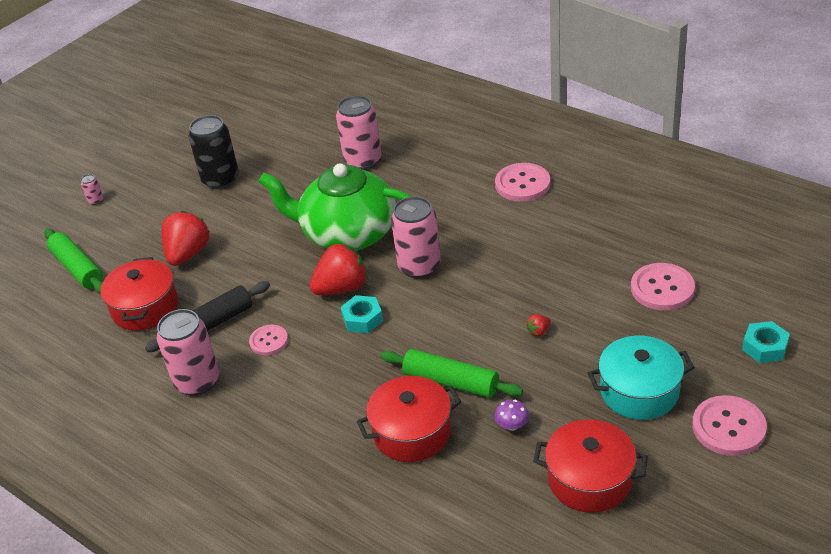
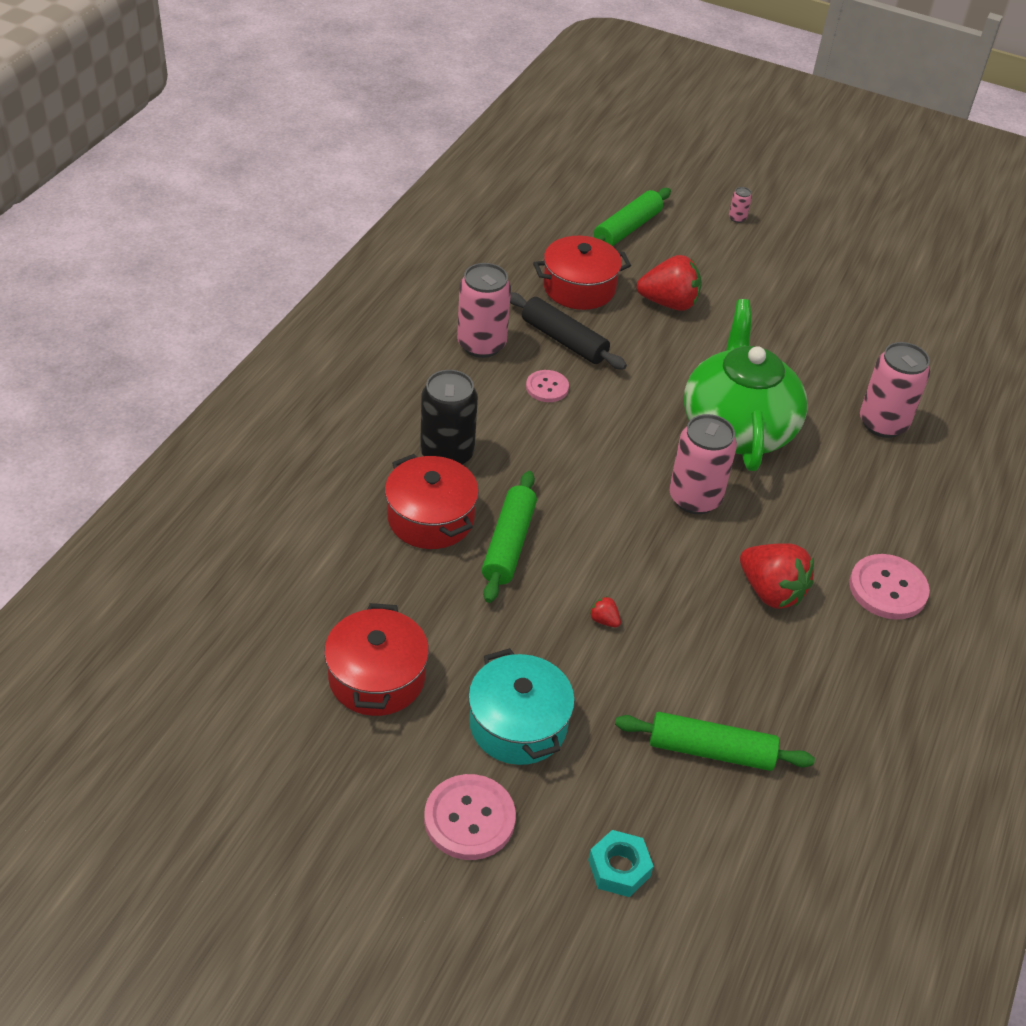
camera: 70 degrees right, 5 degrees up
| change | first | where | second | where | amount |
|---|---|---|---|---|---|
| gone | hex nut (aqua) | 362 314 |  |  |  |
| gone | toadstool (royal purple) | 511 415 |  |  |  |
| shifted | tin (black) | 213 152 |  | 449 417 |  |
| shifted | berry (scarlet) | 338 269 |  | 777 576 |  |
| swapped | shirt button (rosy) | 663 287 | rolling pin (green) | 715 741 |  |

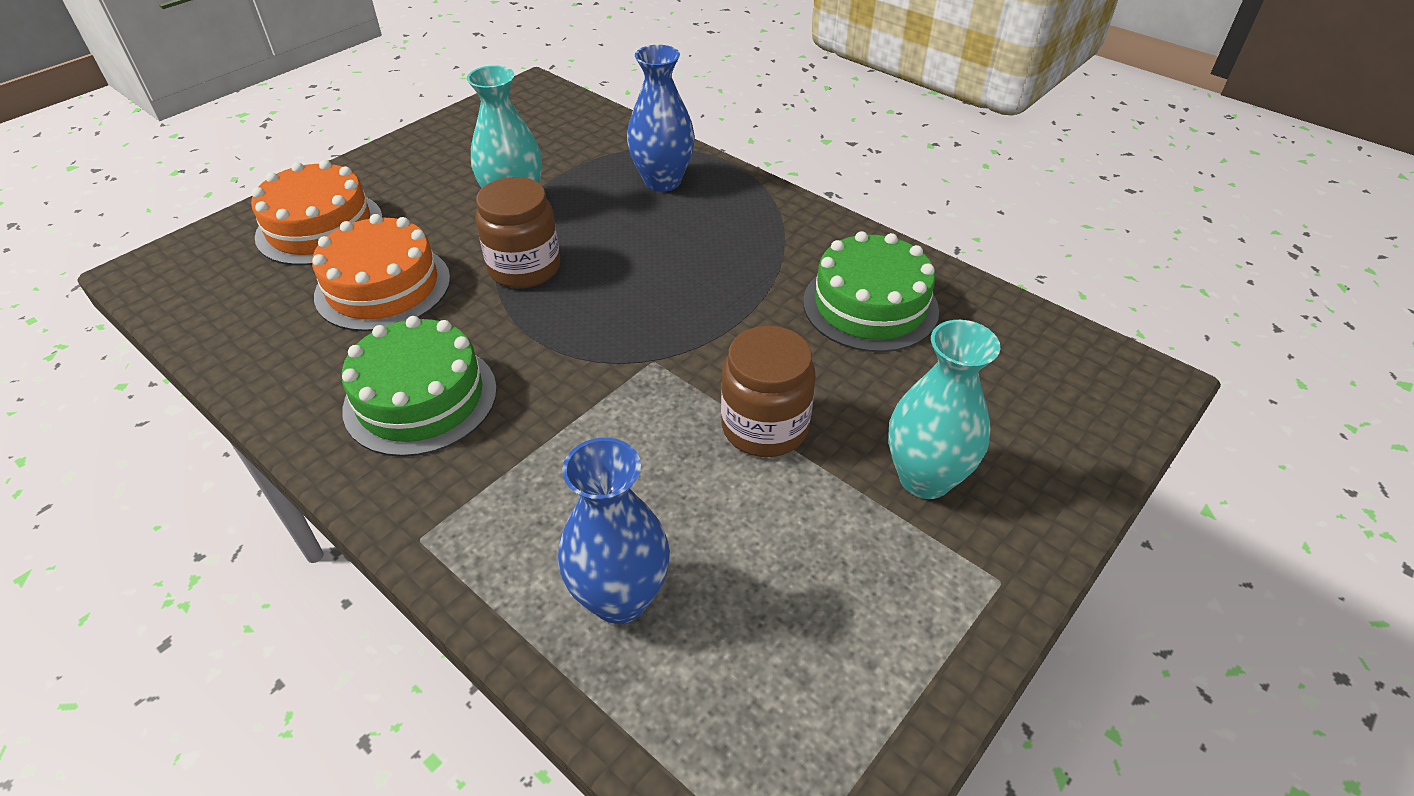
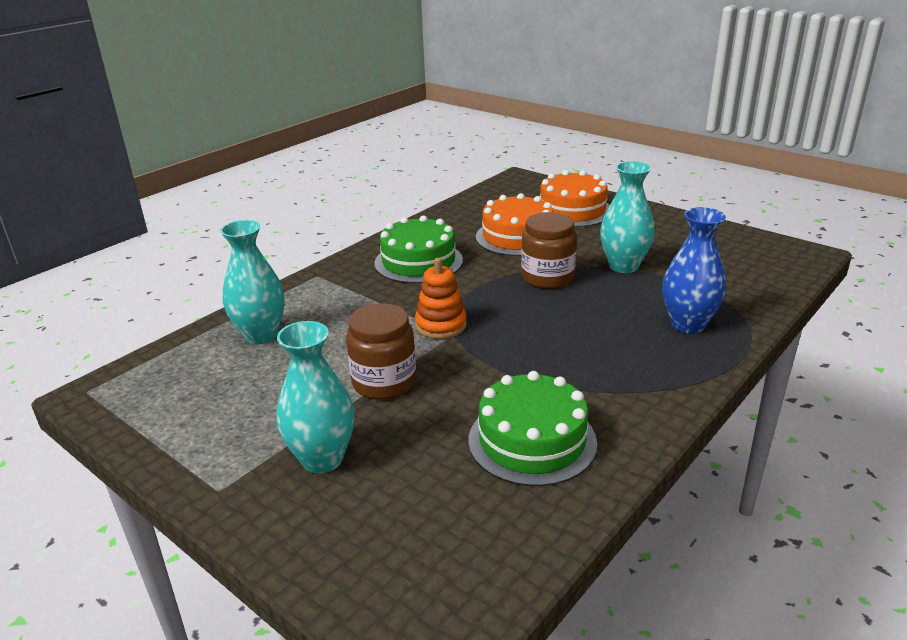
camera: 90 degrees right, 15 degrees down
| change | first | where | second | where | amount |
|---|---|---|---|---|---|
| new |  |  | ring stacker (orange-coloured) | 441 298 |  |
| repainted | flower vase (royal blue) | 614 531 | flower vase (aqua) | 252 282 |  |

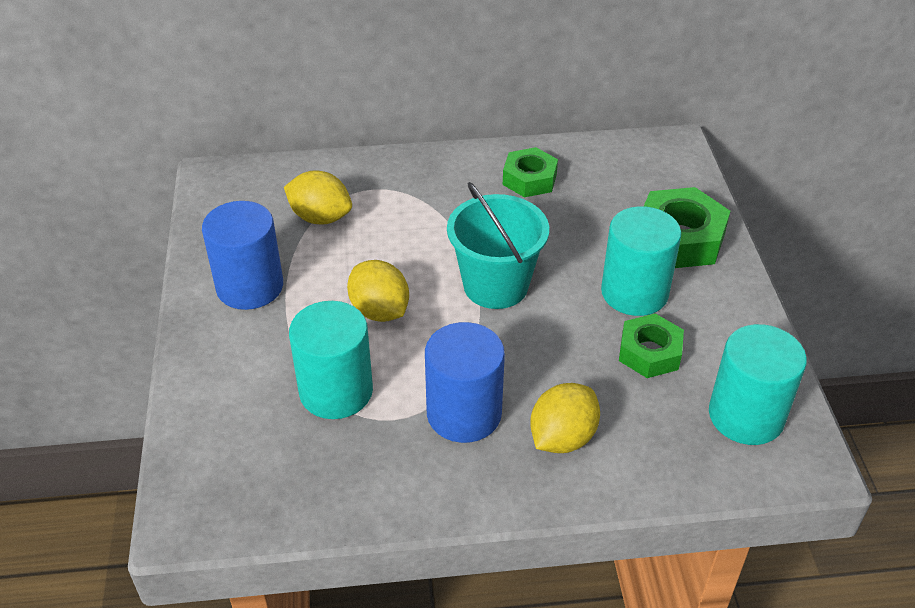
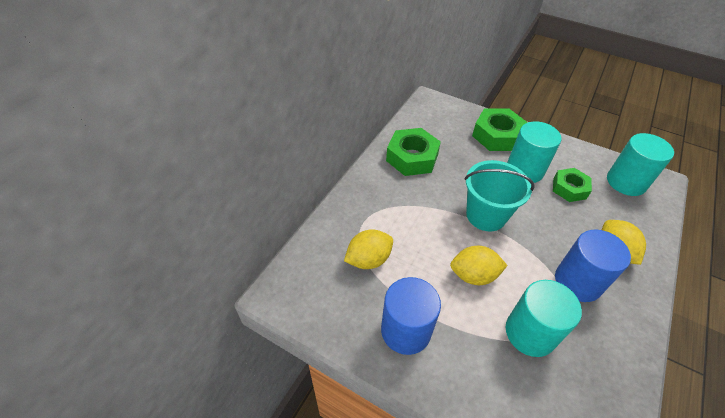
camera: 55 degrees left, 5 degrees up
| change | first | where | second | where | amount |
|---|---|---|---|---|---|
| scaled | hex nut (green) | 530 172 |  | 413 152 | x1.54 |

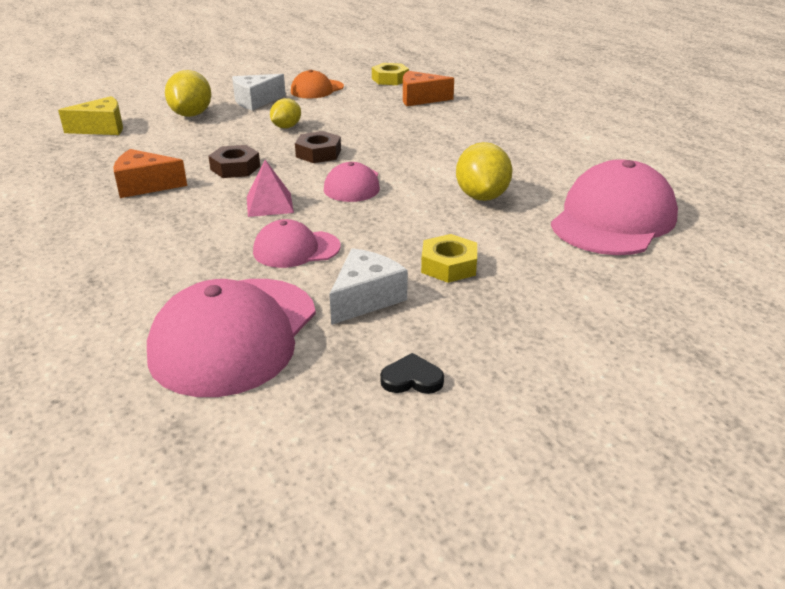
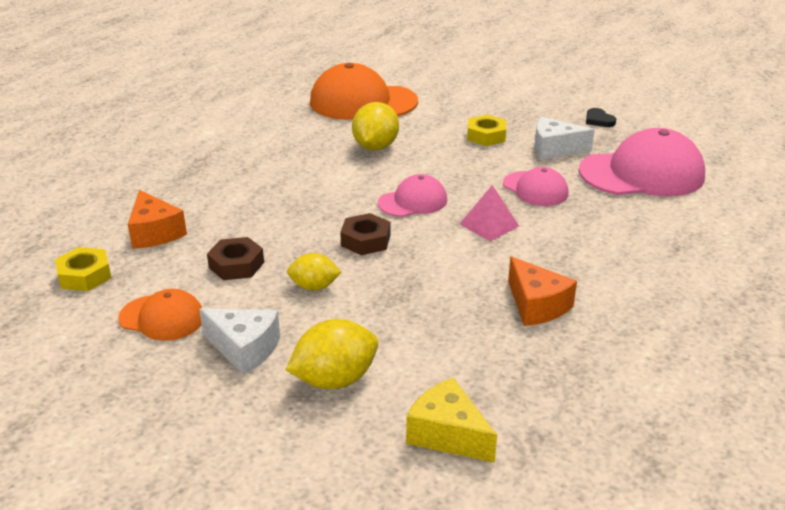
camera: 120 degrees left, 0 degrees up
| change | first | where | second | where | amount |
|---|---|---|---|---|---|
| shifted | hex nut (brown) | 234 161 |  | 235 258 |  |
| repainted | cap (rosy) | 614 207 | cap (orange-coloured) | 364 91 |  |
| rotated | toy lemon (bright yellow) | 484 171 |  | 375 126 | 45 degrees counterclockwise |

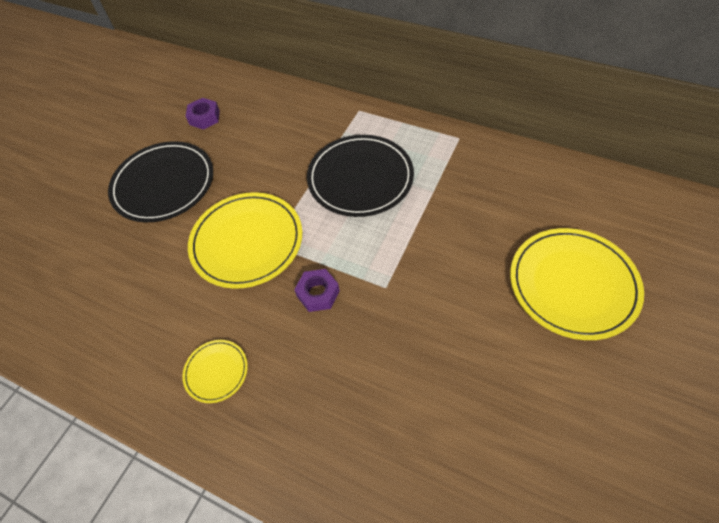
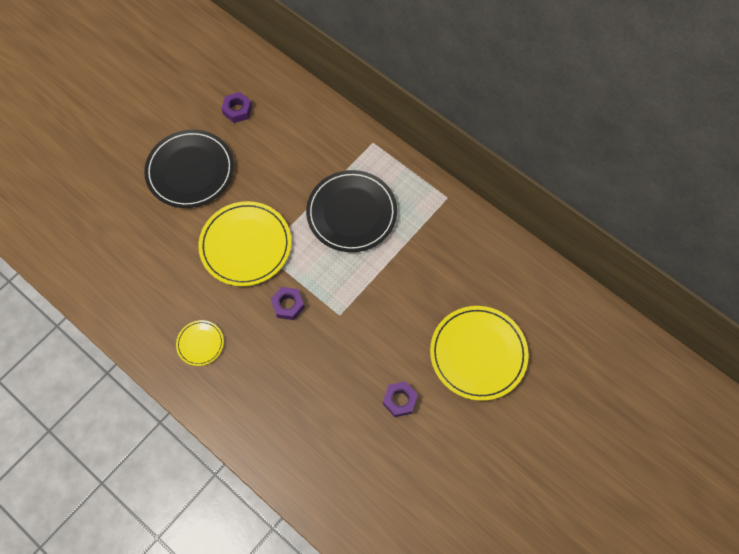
camera: 10 degrees right, 10 degrees up
| change | first | where | second | where | amount |
|---|---|---|---|---|---|
| new |  |  | hex nut (royal purple) | 400 399 |  |

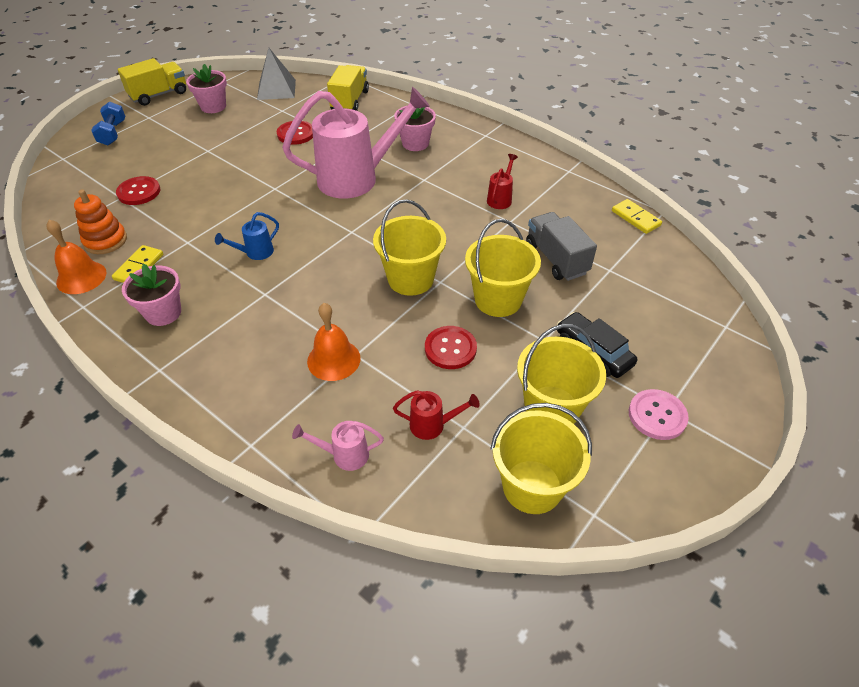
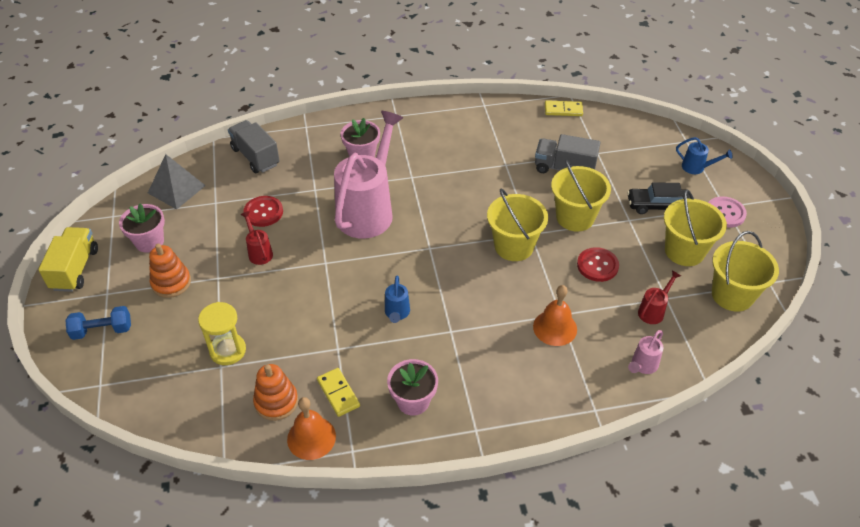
camera: 50 degrees left, 0 degrees up
| change | first | where | second | where | amount |
|---|---|---|---|---|---|
| new |  |  | ring stacker (orange-coloured) | 170 271 |  |
| new |  |  | watering can (royal blue) | 704 155 |  |
| shifted | watering can (scarlet) | 502 181 |  | 256 238 |  |
| swapped | shirt button (scarlet) | 138 190 | hourglass (bright yellow) | 222 333 |  |
| repainted | lorry (bright yellow) | 348 88 | lorry (grey) | 254 146 |  |
| rotated | dumbbell (royal blue) | 108 123 |  | 98 323 | 45 degrees counterclockwise |

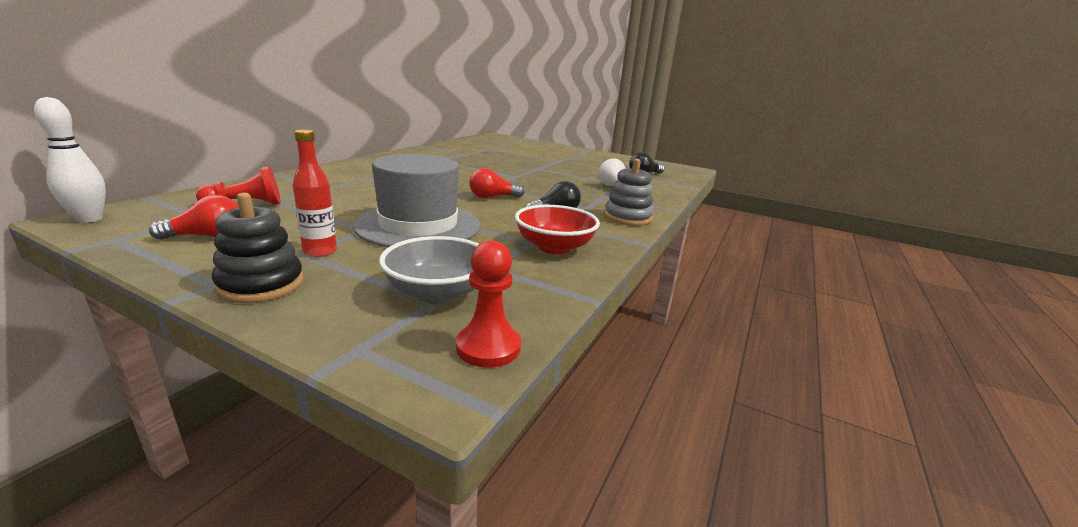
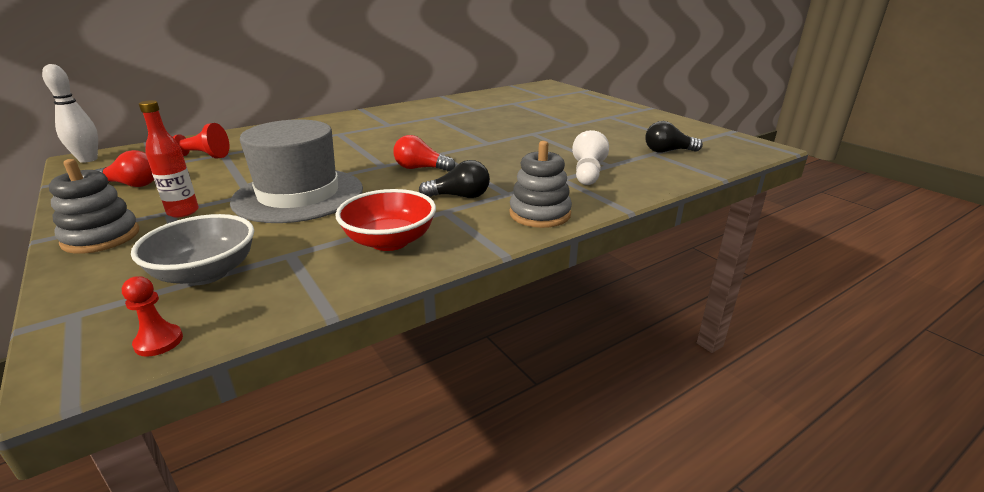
camera: 30 degrees right, 5 degrees up
| change | first | where | second | where | amount |
|---|---|---|---|---|---|
| repainted | ring stacker (black) | 258 248 | ring stacker (grey) | 94 206 |  |
| scaled | chess pawn (scarlet) | 488 304 |  | 152 316 | x0.66 |

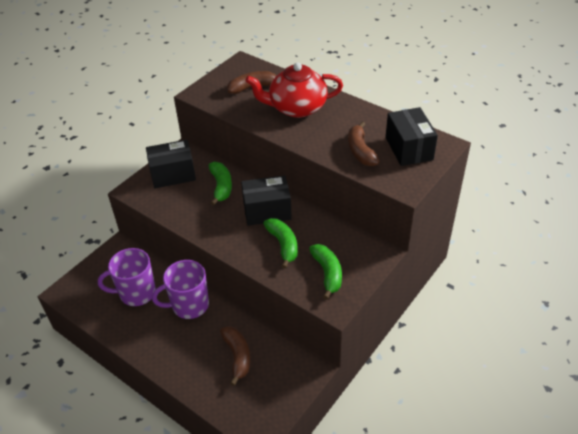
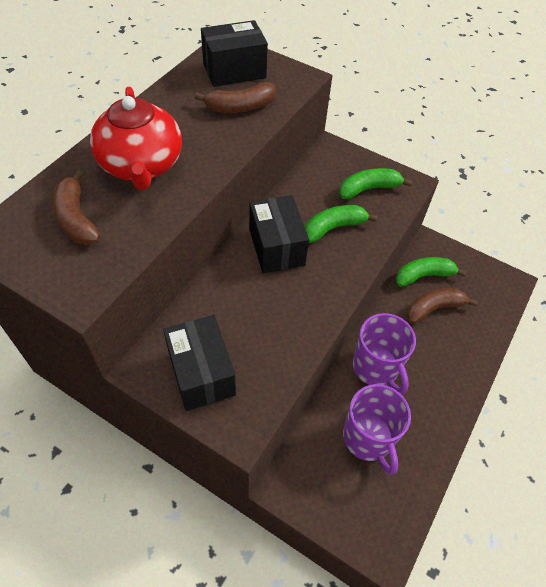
camera: 100 degrees left, 10 degrees up
| change | first | where | second | where | amount |
|---|---|---|---|---|---|
| shifted | banana (green) | 220 184 |  | 431 272 |  |

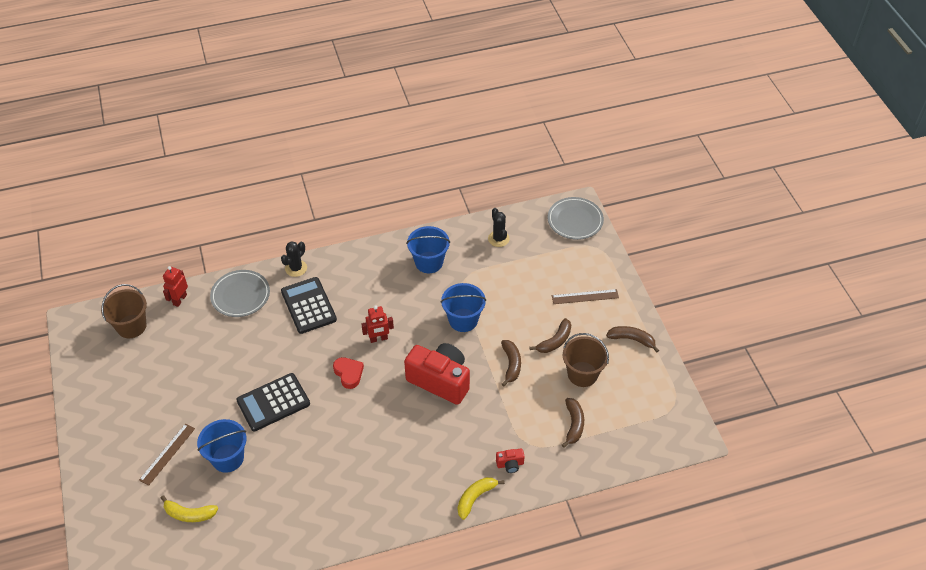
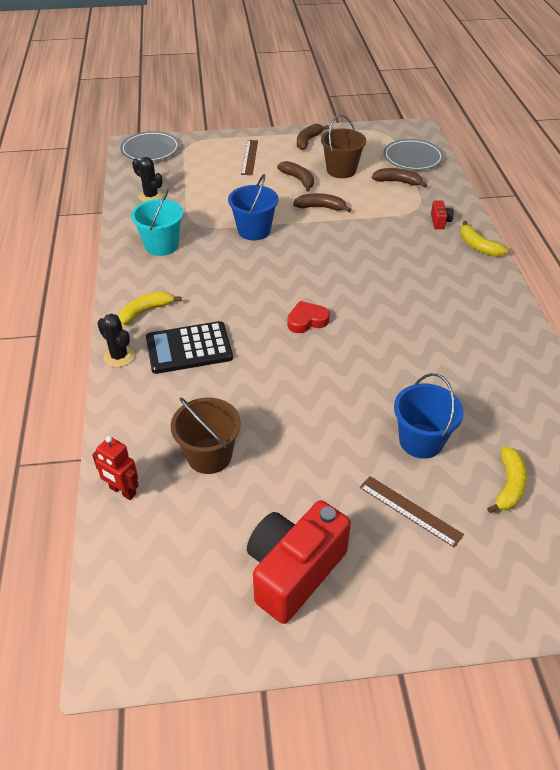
camera: 80 degrees left, 5 degrees down
| change | first | where | second | where | amount |
|---|---|---|---|---|---|
| gone | adding machine (black) | 273 402 |  |  |  |
| gone | robot (scarlet) | 377 324 |  |  |  |
| new |  |  | banana (bright yellow) | 150 308 |  |
| shifted | pail (brown) | 124 311 |  | 206 436 |  |
| shifted | plate (grey) | 240 293 |  | 413 154 |  |
| shifted | compact camera (scarlet) | 437 374 |  | 299 562 |  |
| repainted | pail (royal blue) | 428 249 | pail (aqua) | 157 222 |  |
| rotated | saguaro cactus (black) | 499 227 |  | 147 179 | 45 degrees clockwise |

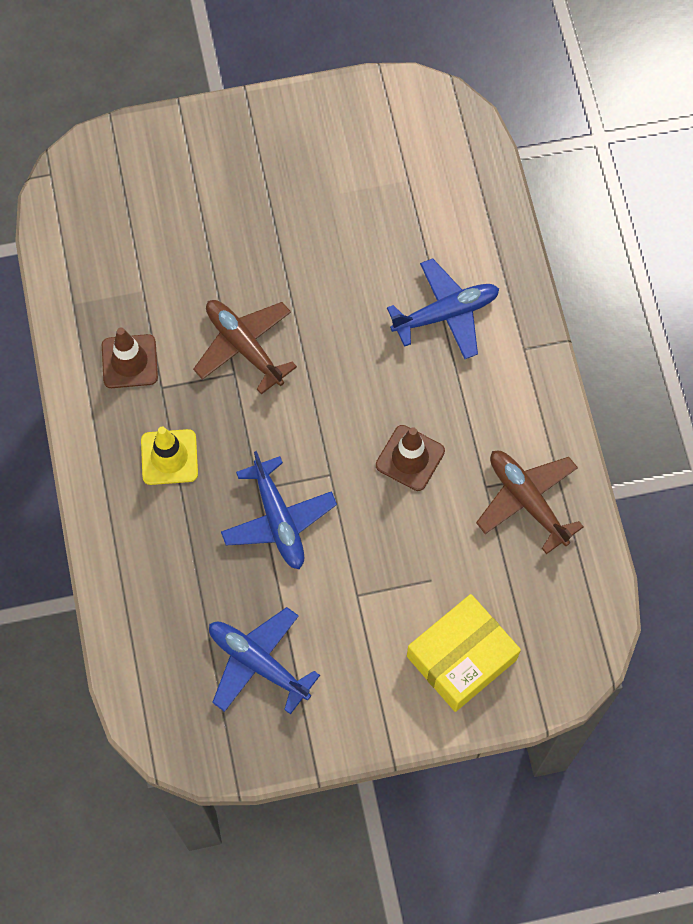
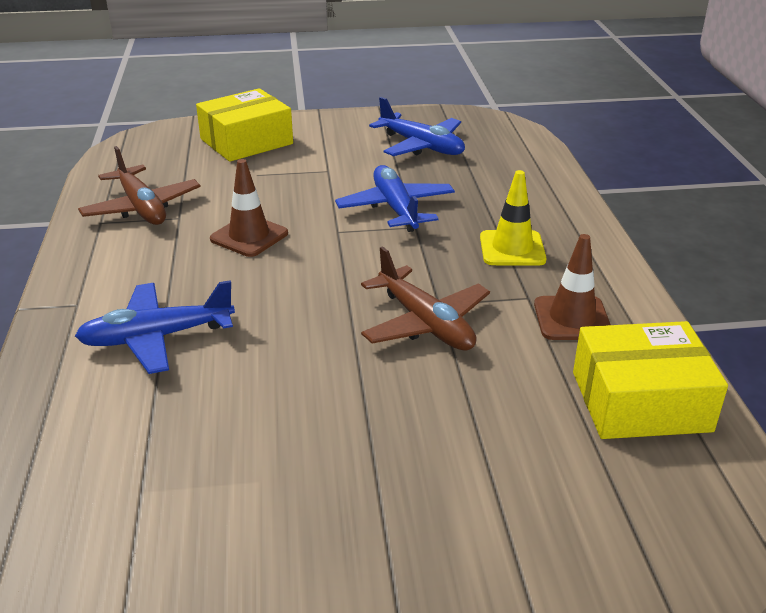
camera: 175 degrees left, 35 degrees down
| change | first | where | second | where | amount |
|---|---|---|---|---|---|
| new |  |  | package (bright yellow) | 650 380 |  |

